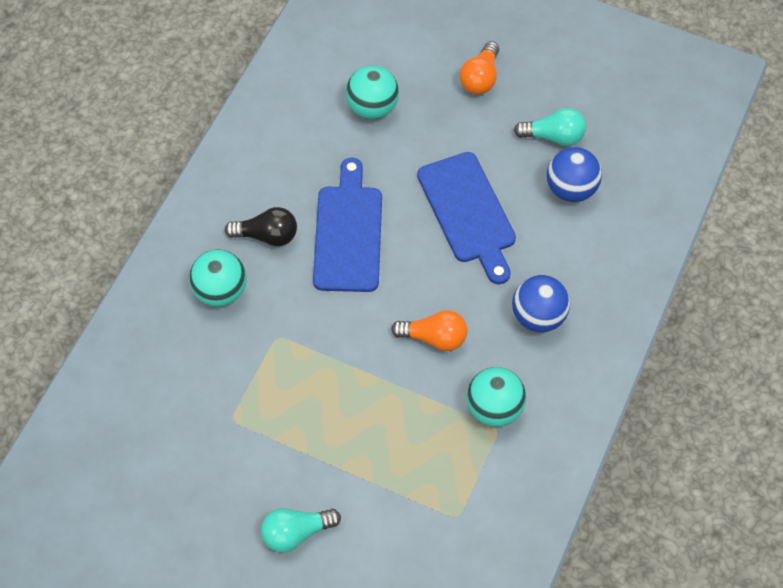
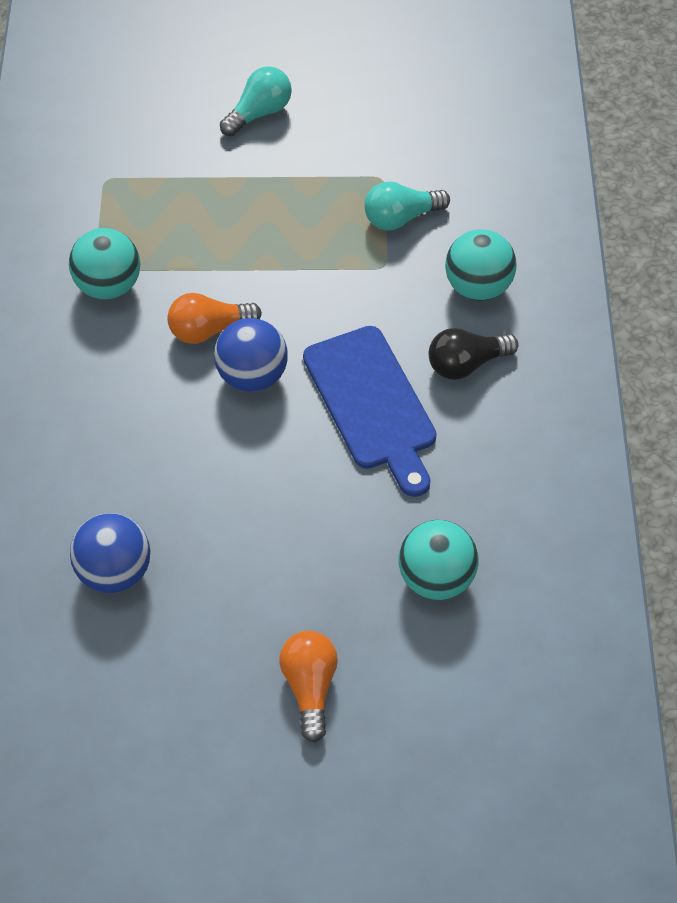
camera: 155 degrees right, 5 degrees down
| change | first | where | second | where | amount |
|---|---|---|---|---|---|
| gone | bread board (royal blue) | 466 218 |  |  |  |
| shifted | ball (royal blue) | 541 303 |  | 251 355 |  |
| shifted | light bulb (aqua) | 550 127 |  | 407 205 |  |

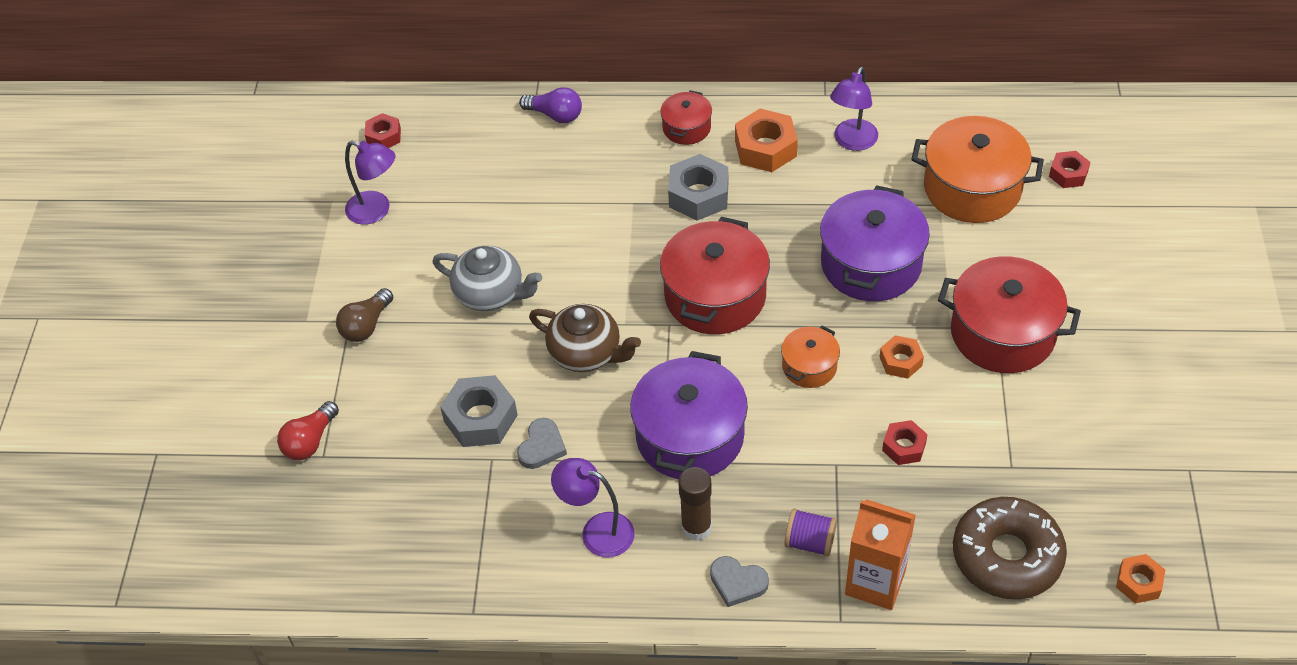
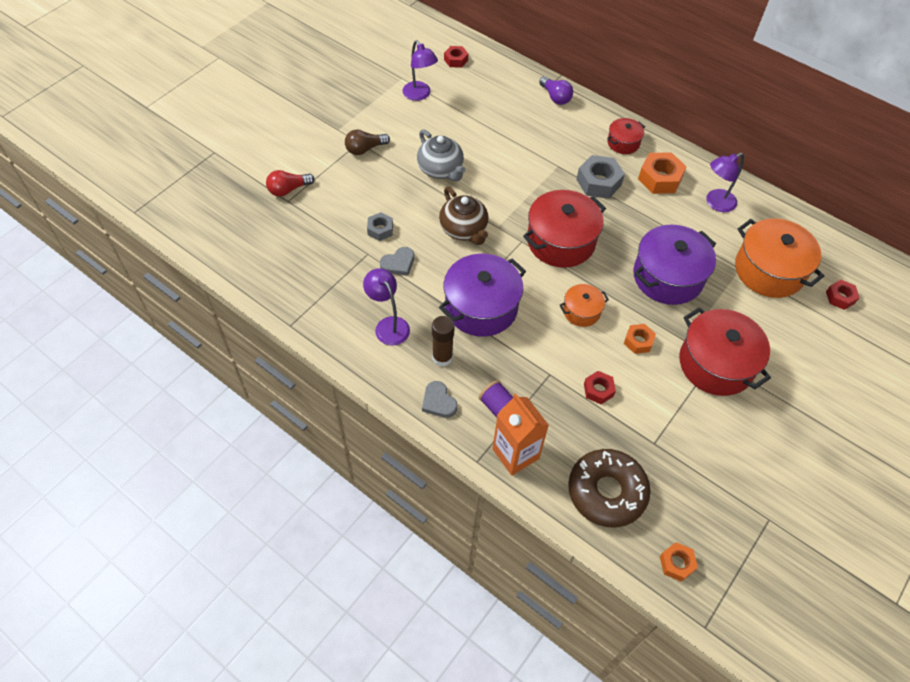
camera: 30 degrees right, 5 degrees up
| change | first | where | second | where | amount |
|---|---|---|---|---|---|
| scaled | hex nut (grey) | 479 411 |  | 380 226 | x0.59 |

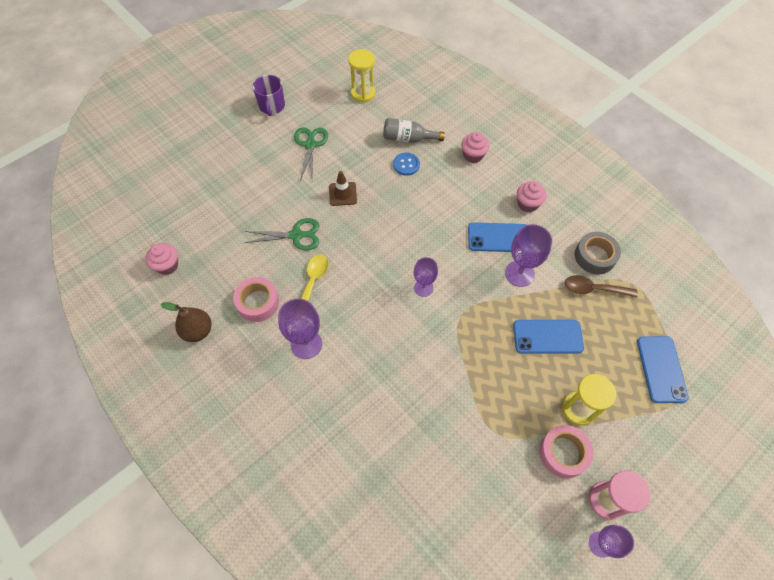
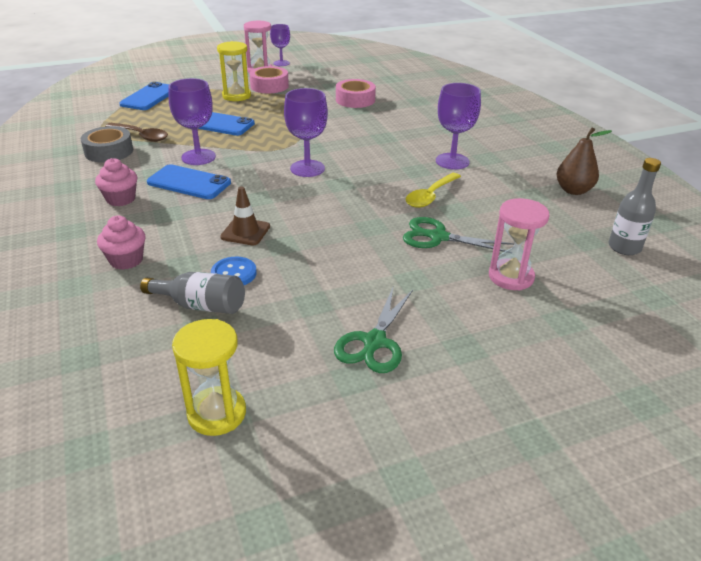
camera: 160 degrees left, 25 degrees down
| change | first | where | second | where | amount |
|---|---|---|---|---|---|
| gone | coffee mug (royal purple) | 269 95 |  |  |  |
| new |  |  | hourglass (rosy) | 519 244 |  |
| shifted | roll of tape (rosy) | 256 299 |  | 356 93 |  |
| shifted | traffic cone (brown) | 343 188 |  | 245 216 |  |
| swapped | fairy cake (rosy) | 161 259 | flask (grey) | 635 206 |  |
| scaled | goblet (royal purple) | 426 277 |  | 306 132 | x1.53 |

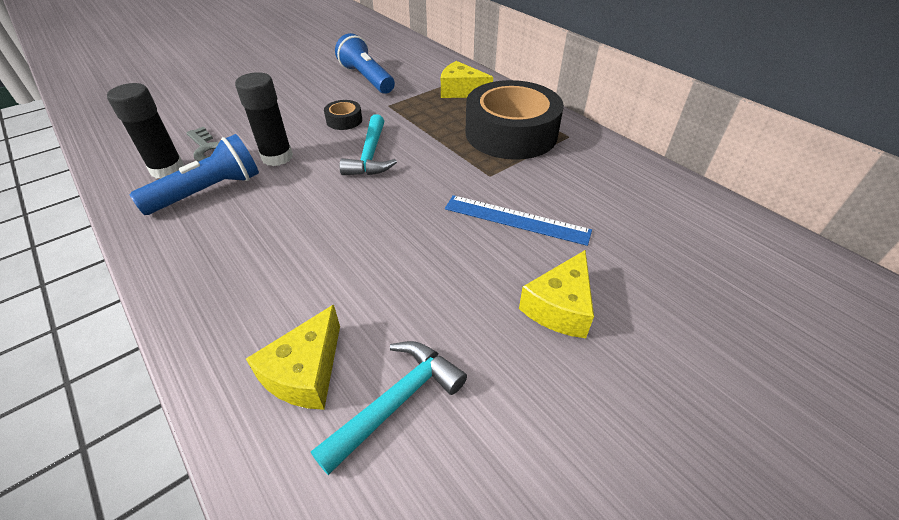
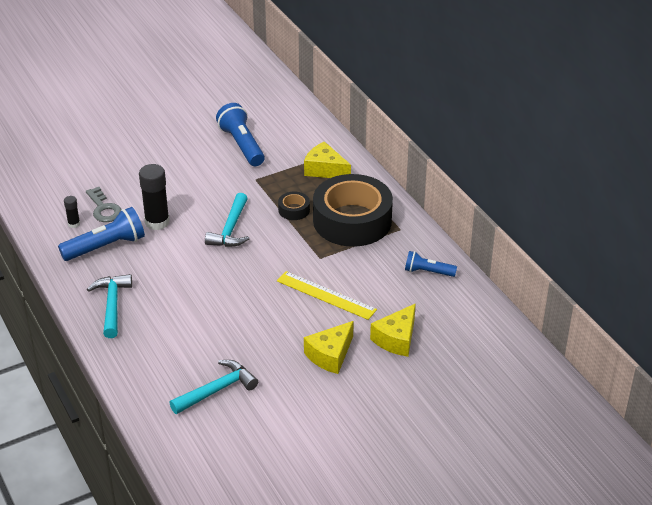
camera: 10 degrees right, 5 degrees down
| change | first | where | second | where | amount |
|---|---|---|---|---|---|
| new |  |  | carpenter's hammer (aqua) | 109 306 |  |
| new |  |  | pocket torch (royal blue) | 431 264 |  |
| shifted | cheese (bright yellow) | 293 357 |  | 393 330 |  |
| shifted | roll of tape (black) | 343 115 |  | 294 205 |  |
| repainted | ruler (royal blue) | 518 220 | ruler (bright yellow) | 327 295 |  |
| scaled | glue (black) | 145 131 |  | 72 212 | x0.49 |

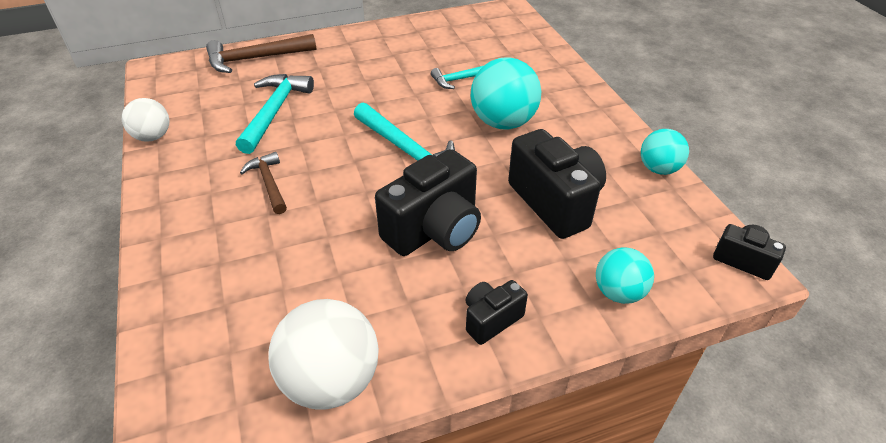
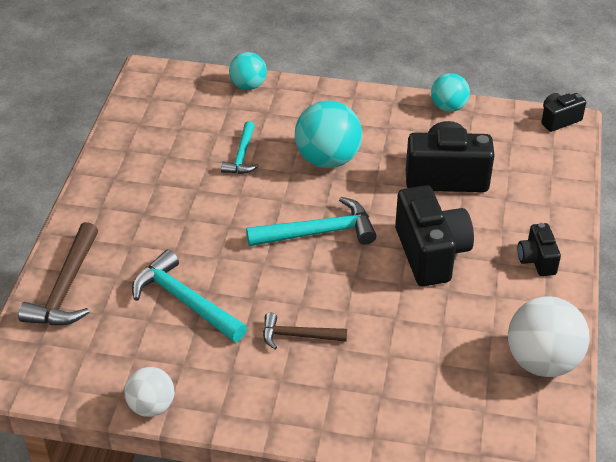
camera: 60 degrees left, 0 degrees up
| change | first | where | second | where | amount |
|---|---|---|---|---|---|
| shifted | ball (aqua) | 625 276 |  | 248 71 |  |

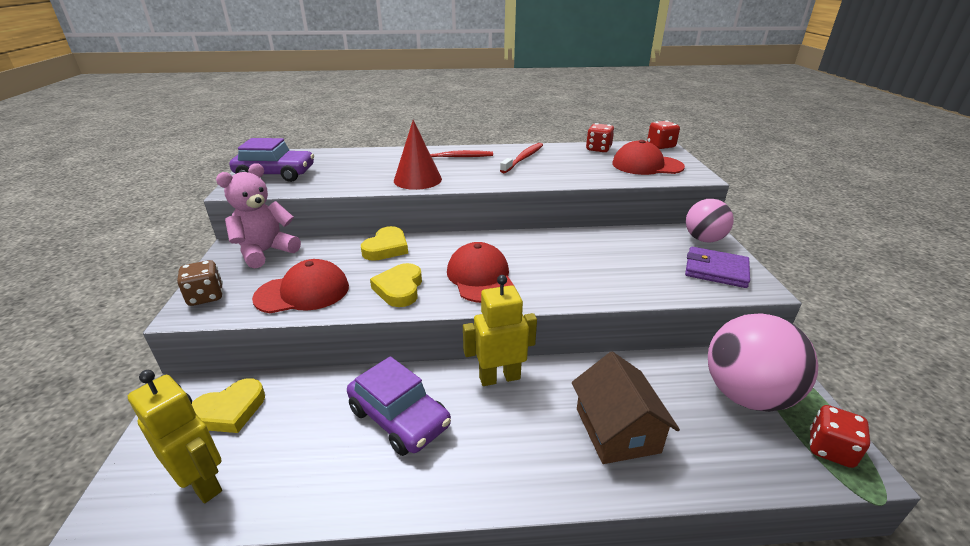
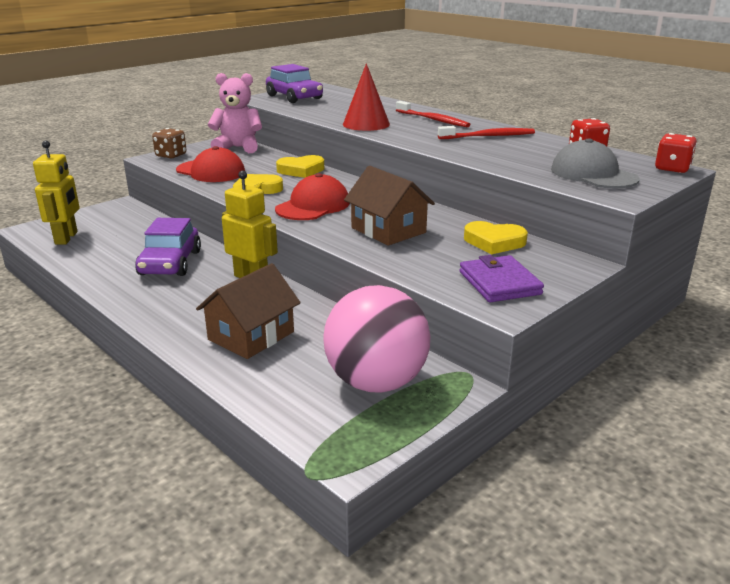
camera: 50 degrees right, 5 degrees down
| change | first | where | second | where | amount |
|---|---|---|---|---|---|
| gone | ball (rosy) | 710 220 |  |  |  |
| gone | die (scarlet) | 839 436 |  |  |  |
| new |  |  | toy house (brown) | 389 206 |  |
| shifted | love heart (bright yellow) | 228 406 |  | 496 238 |  |
| repainted | cap (scarlet) | 648 157 | cap (grey) | 595 163 |  |

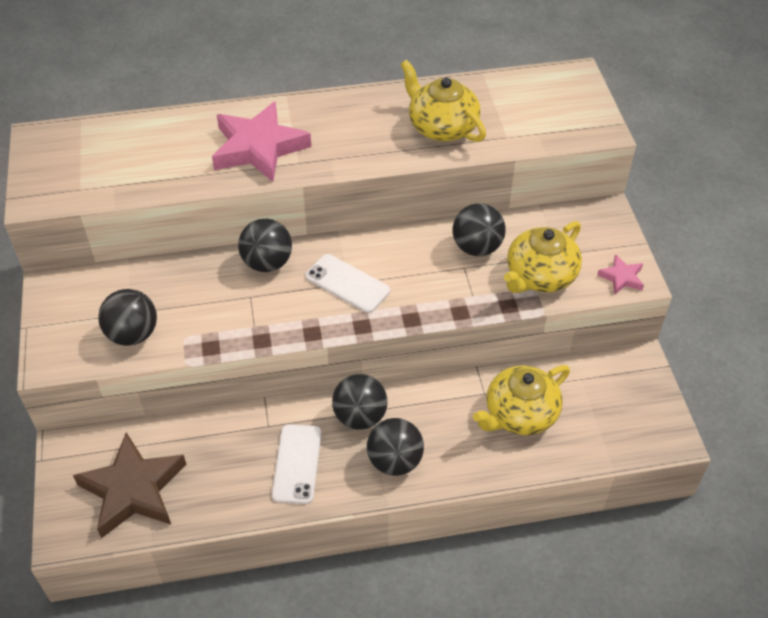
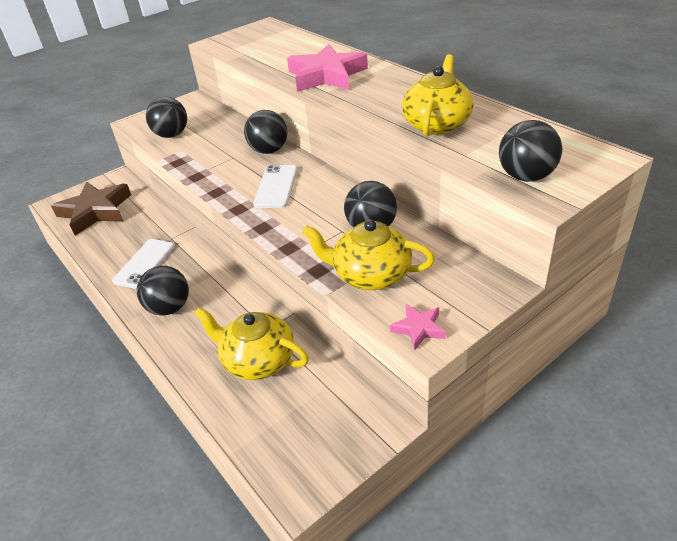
camera: 65 degrees right, 10 degrees down
| change | first | where | second | where | amount |
|---|---|---|---|---|---|
| shifted | ball (black) | 359 402 |  | 530 151 |  |
| rotated | mobile phone (pure white) | 296 464 |  | 143 264 | 45 degrees counterclockwise |

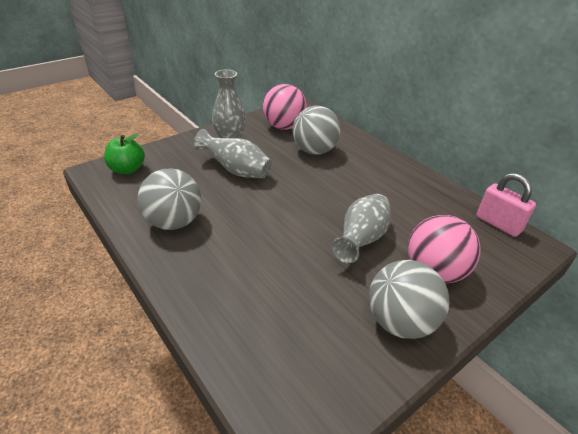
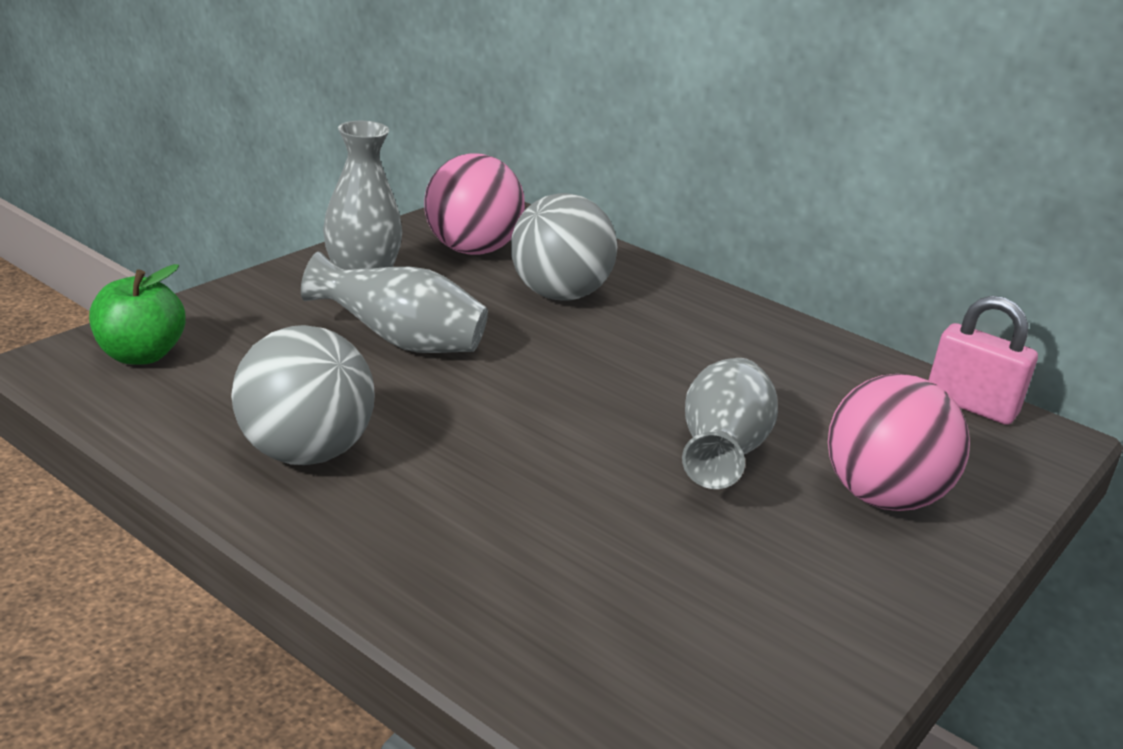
camera: 15 degrees left, 10 degrees down
| change | first | where | second | where | amount |
|---|---|---|---|---|---|
| gone | ball (grey) | 409 299 |  |  |  |

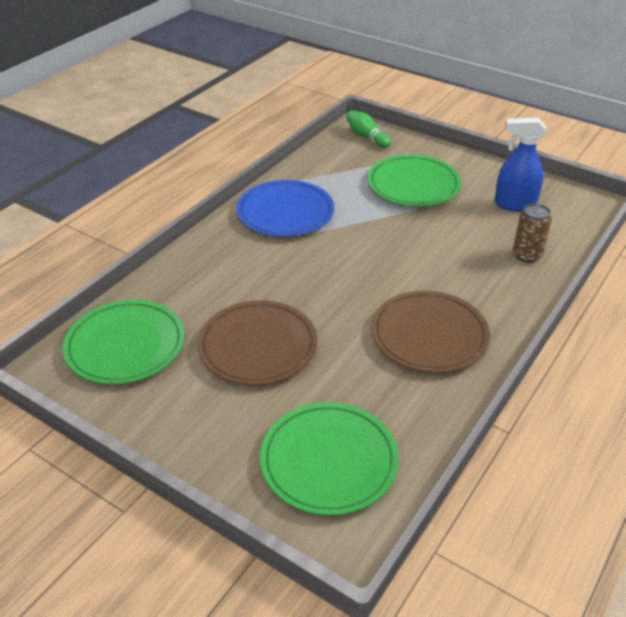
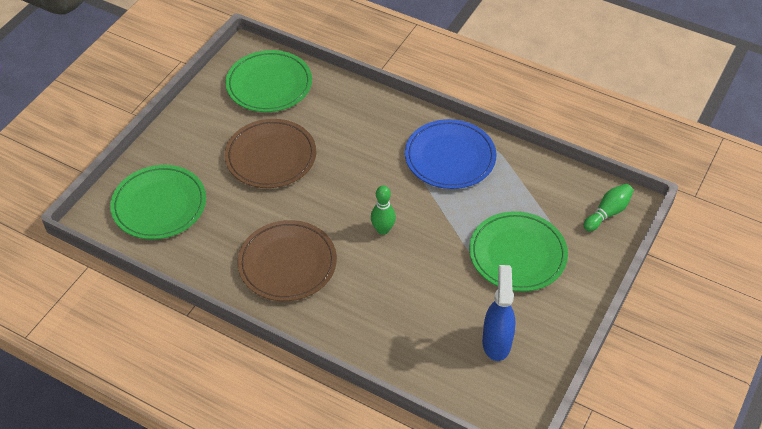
camera: 85 degrees right, 10 degrees up
| change | first | where | second | where | amount |
|---|---|---|---|---|---|
| gone | tin (brown) | 532 233 |  |  |  |
| new |  |  | bowling pin (green) | 383 210 |  |

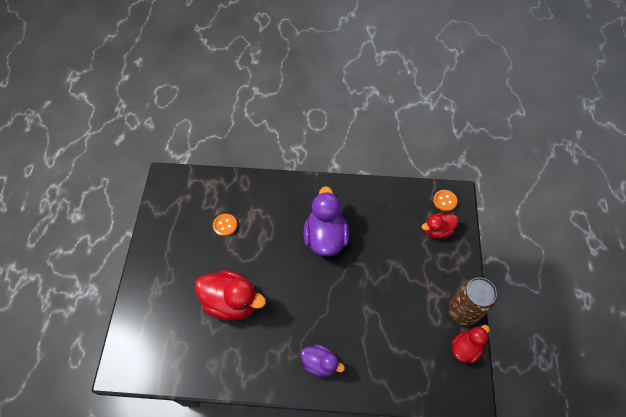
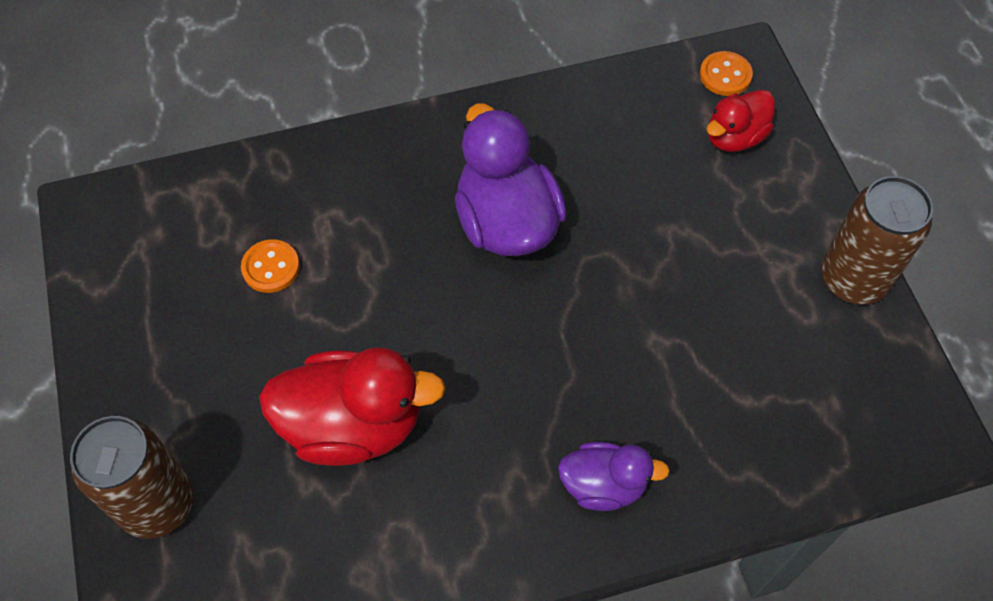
camera: 20 degrees left, 0 degrees up
| change | first | where | second | where | amount |
|---|---|---|---|---|---|
| gone | duck (scarlet) | 470 344 |  |  |  |
| new |  |  | tin (brown) | 132 477 |  |

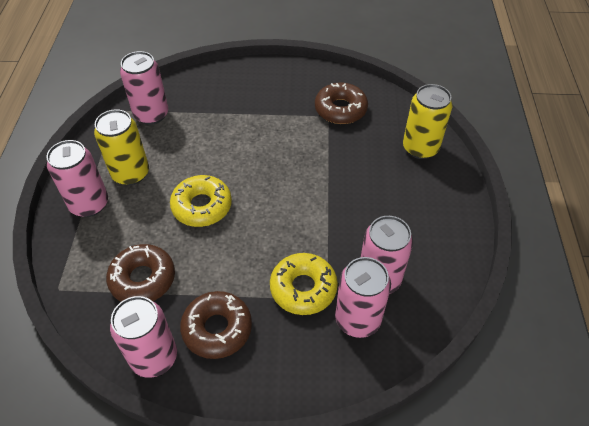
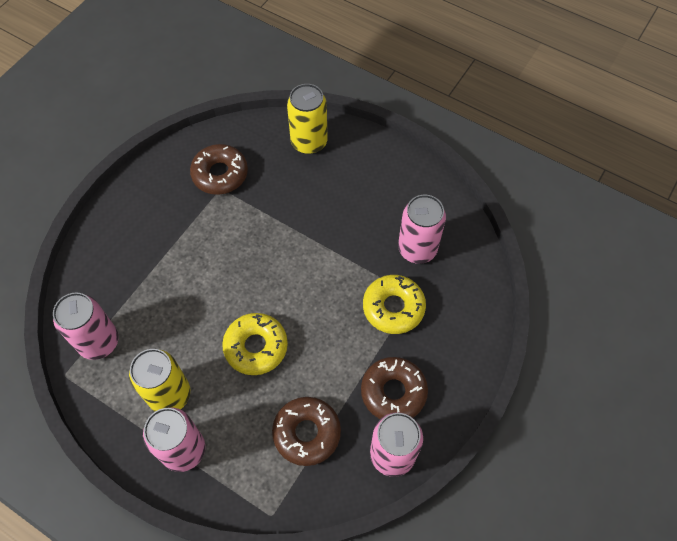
camera: 60 degrees left, 10 degrees up
| change | first | where | second | where | amount |
|---|---|---|---|---|---|
| gone | tin (rosy) | 363 297 |  |  |  |

